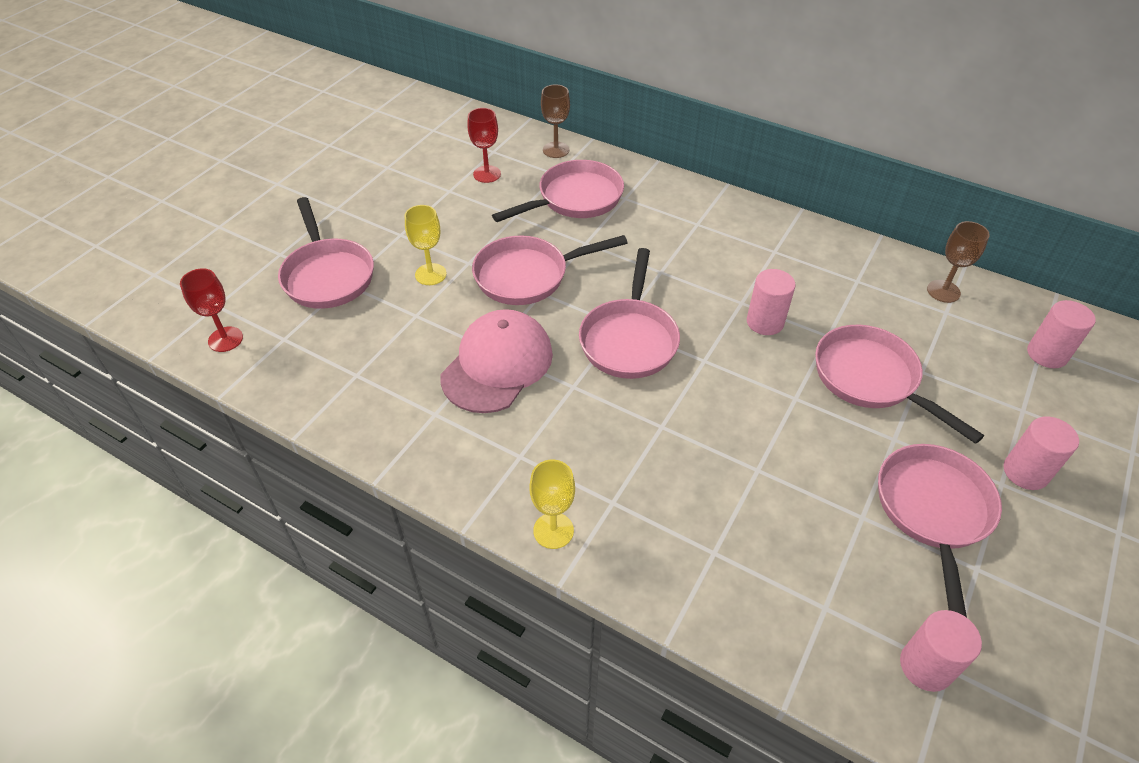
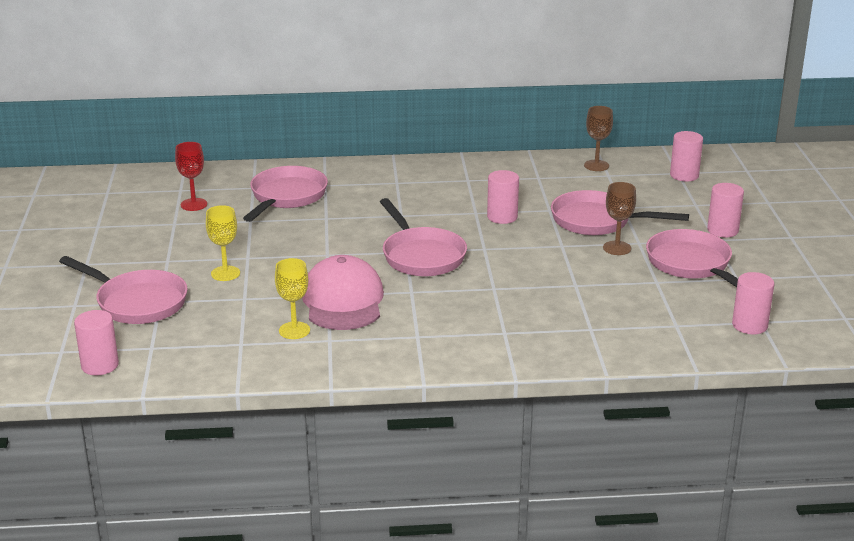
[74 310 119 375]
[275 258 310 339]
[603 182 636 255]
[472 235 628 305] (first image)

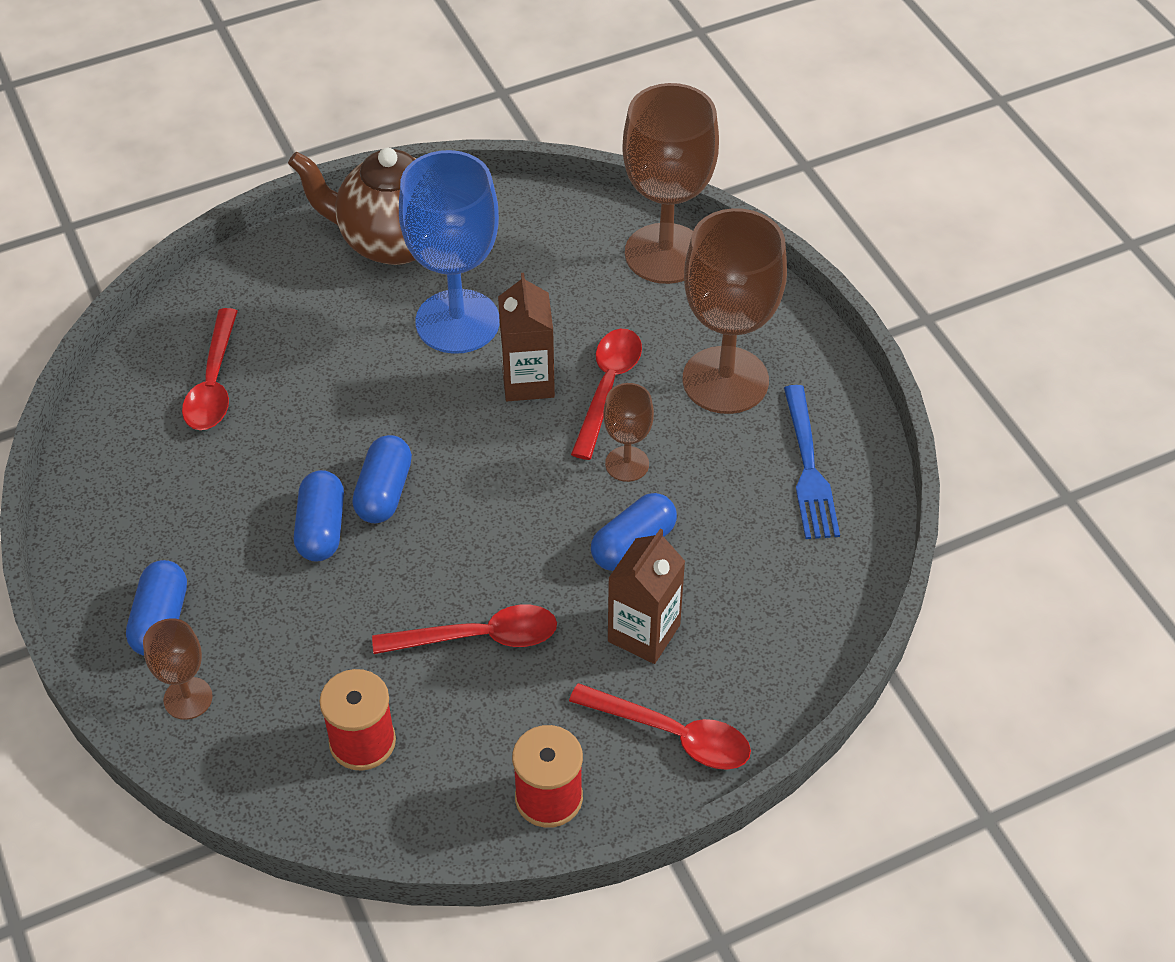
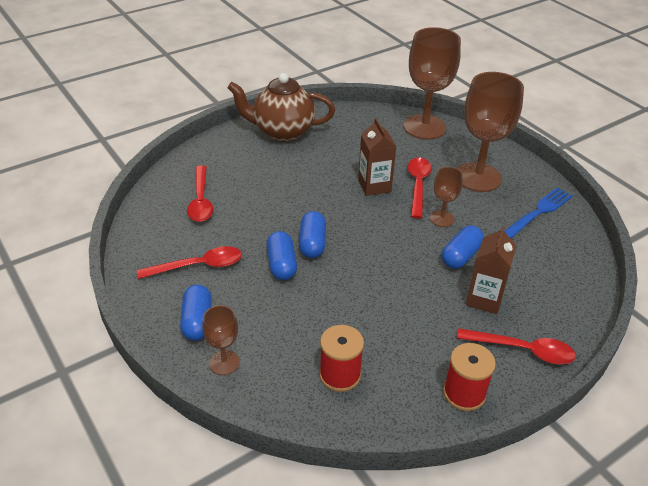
[137 246 242 279]
[505 187 573 238]
[399 150 500 354] (first image)

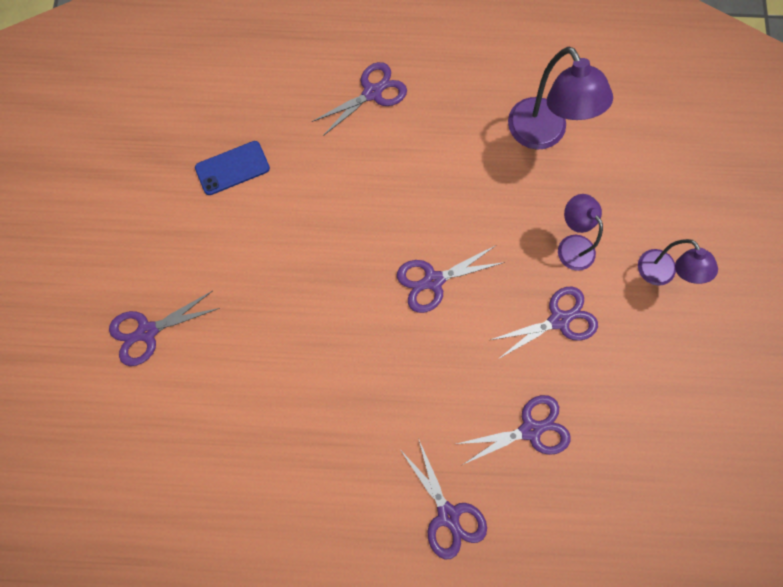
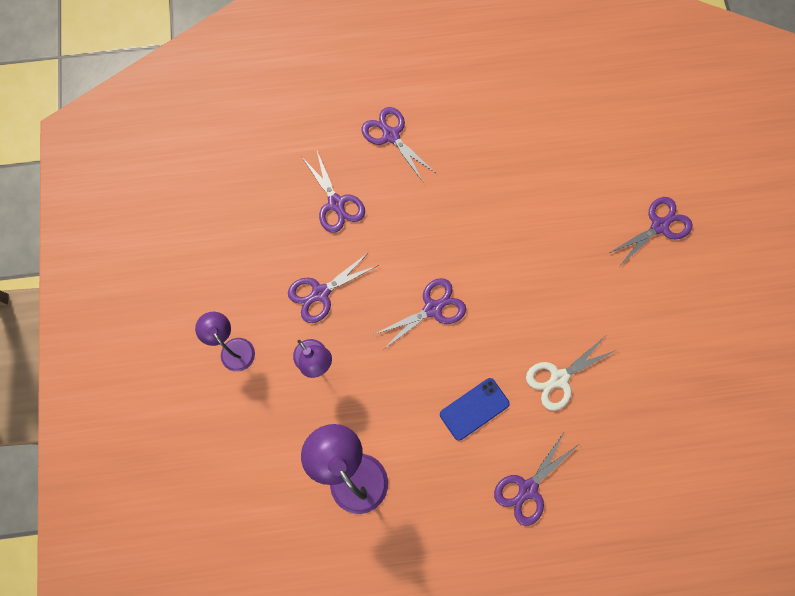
[303 151 365 233]
[440 378 510 441]
[526 337 616 411]

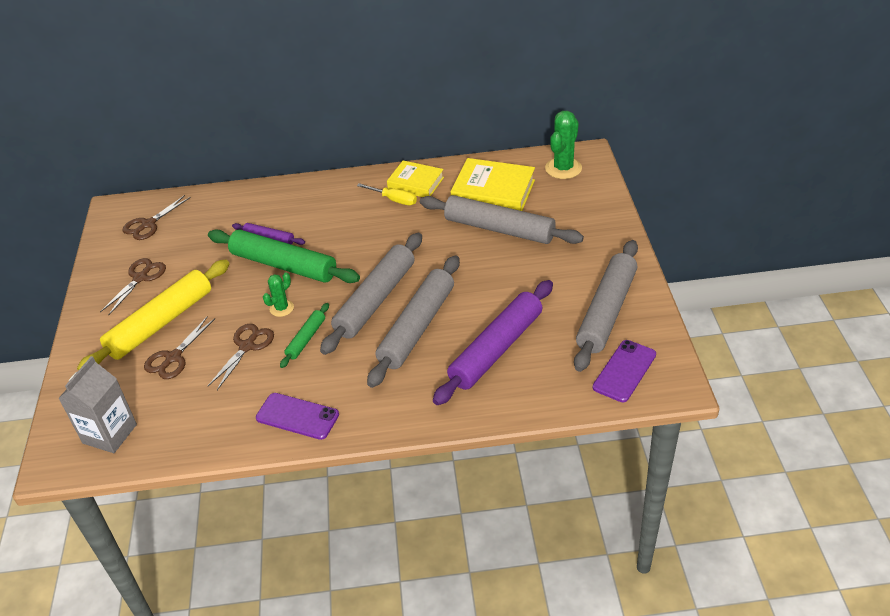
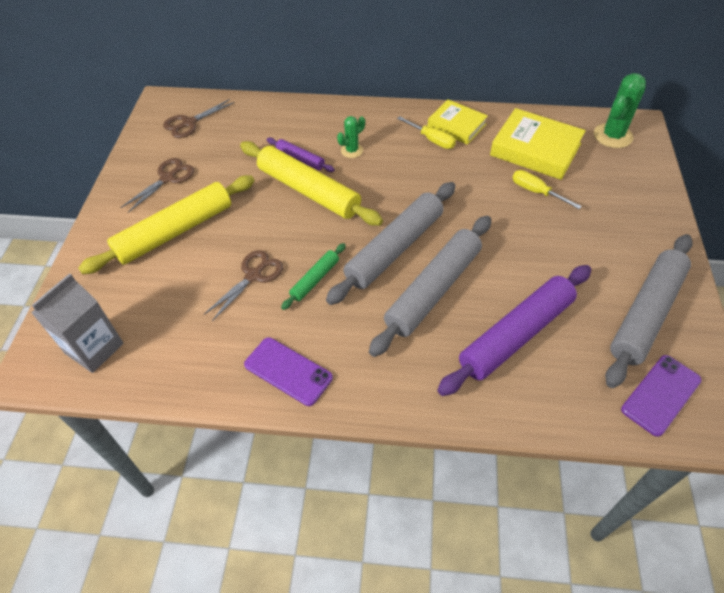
[240 141 383 226]
[337 116 365 158]
[512 170 582 209]
[144 316 215 379] (first image)

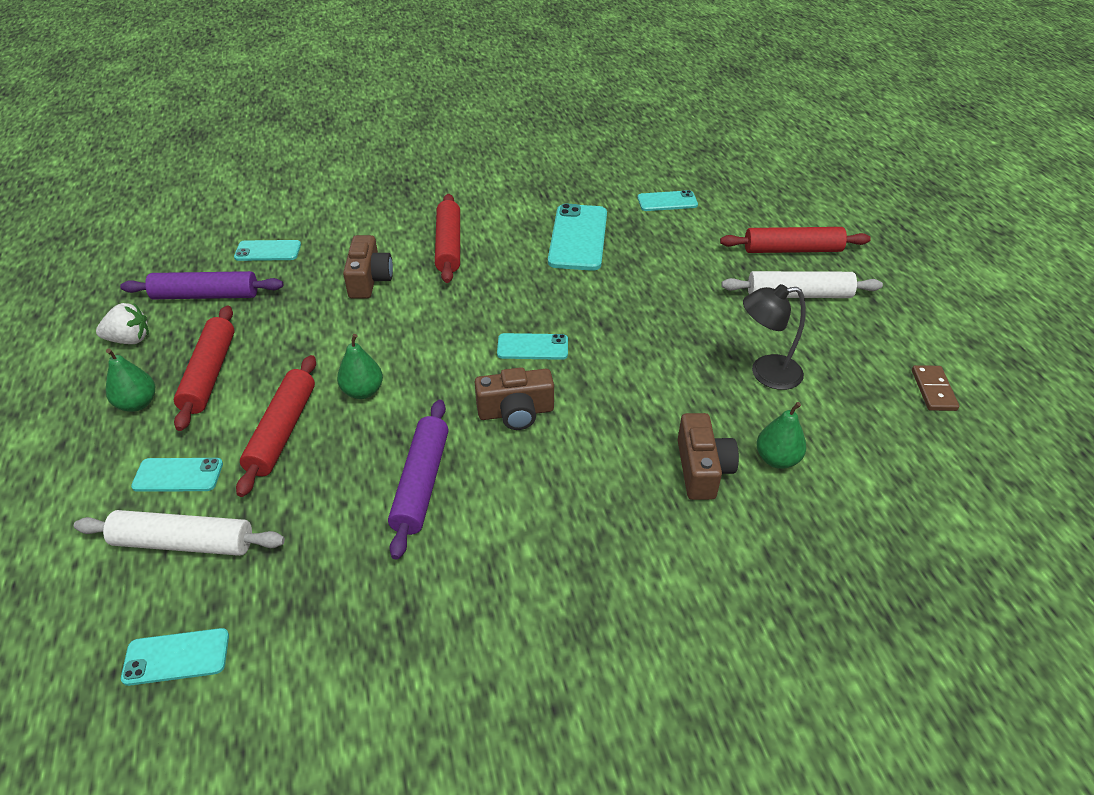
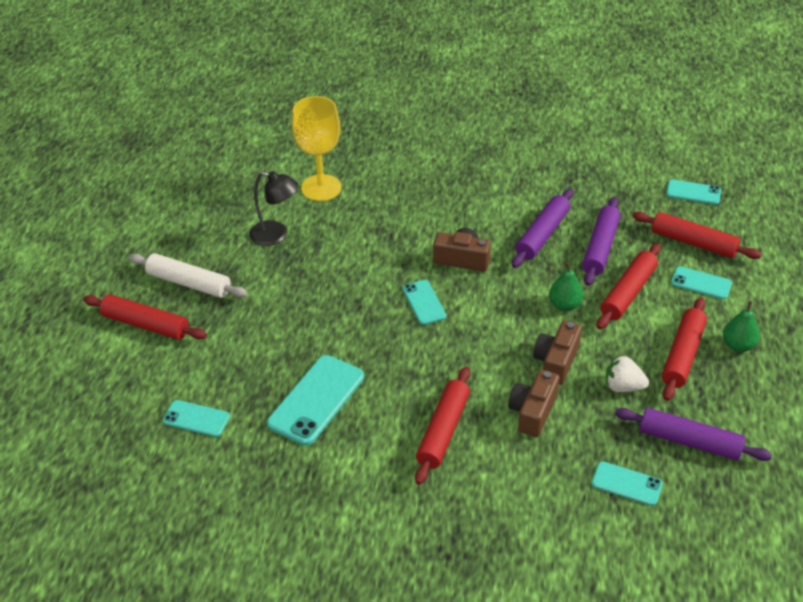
[292 96 341 201]
[402 280 446 325]
[533 320 582 385]
[582 197 621 286]
[606 355 649 392]
[632 212 762 259]
[912 365 959 411] (first image)

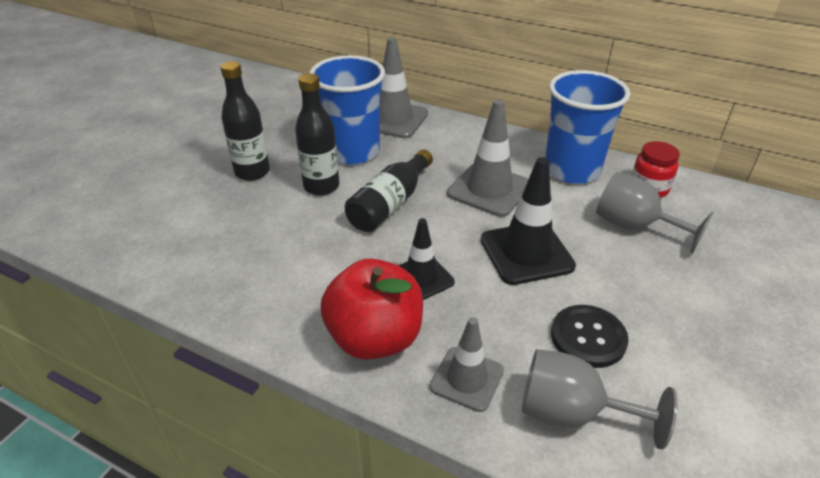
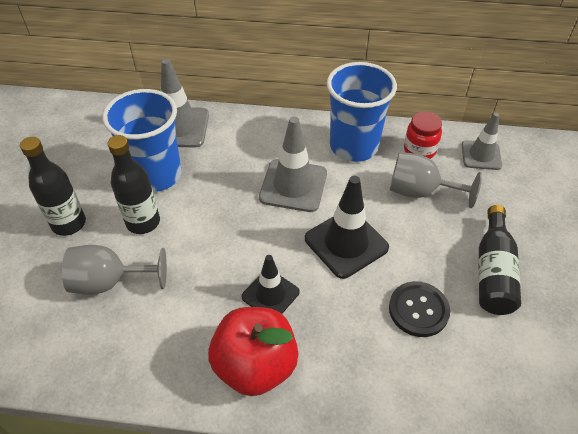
[62 245 167 295]
[462 113 502 170]
[478 205 521 315]

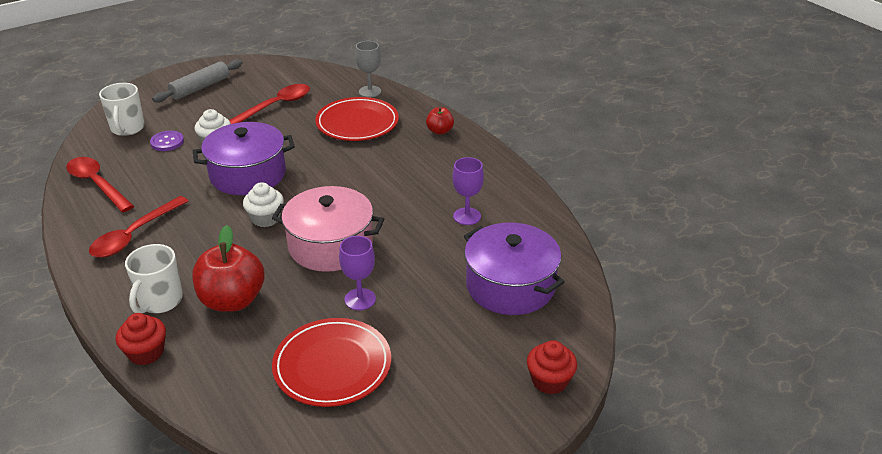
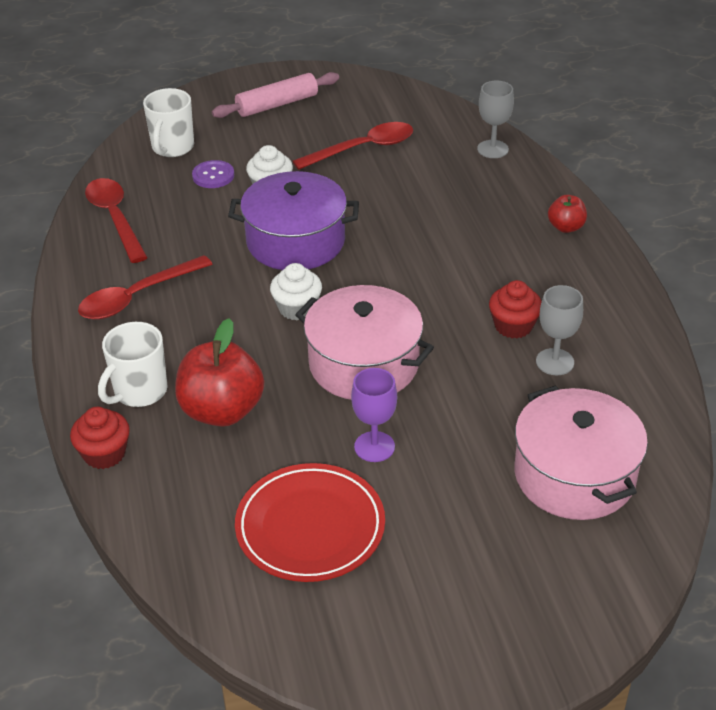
[212 72 339 118]
[489 280 542 339]
[515 385 648 520]
[536 285 583 376]
[315 97 399 141] (first image)

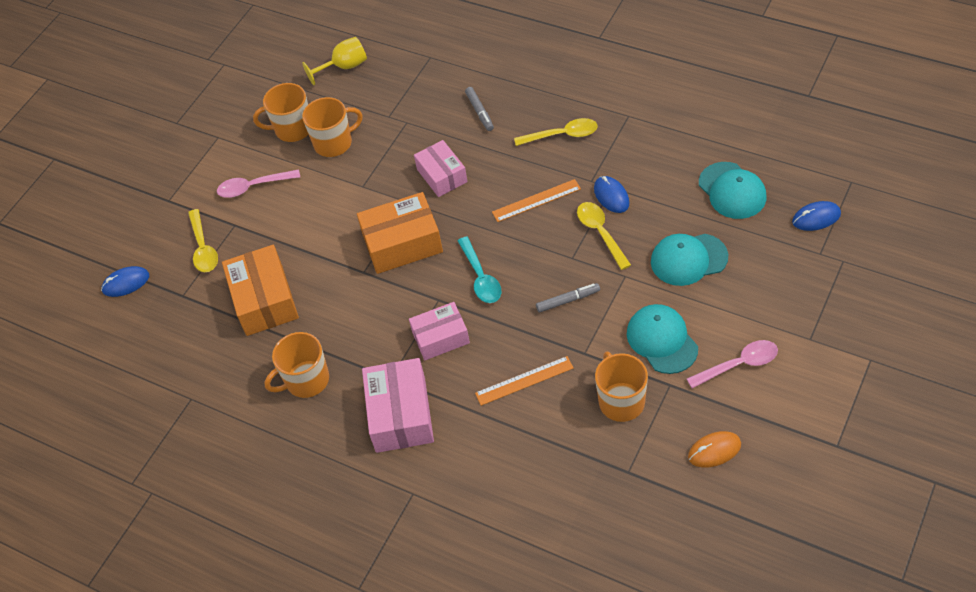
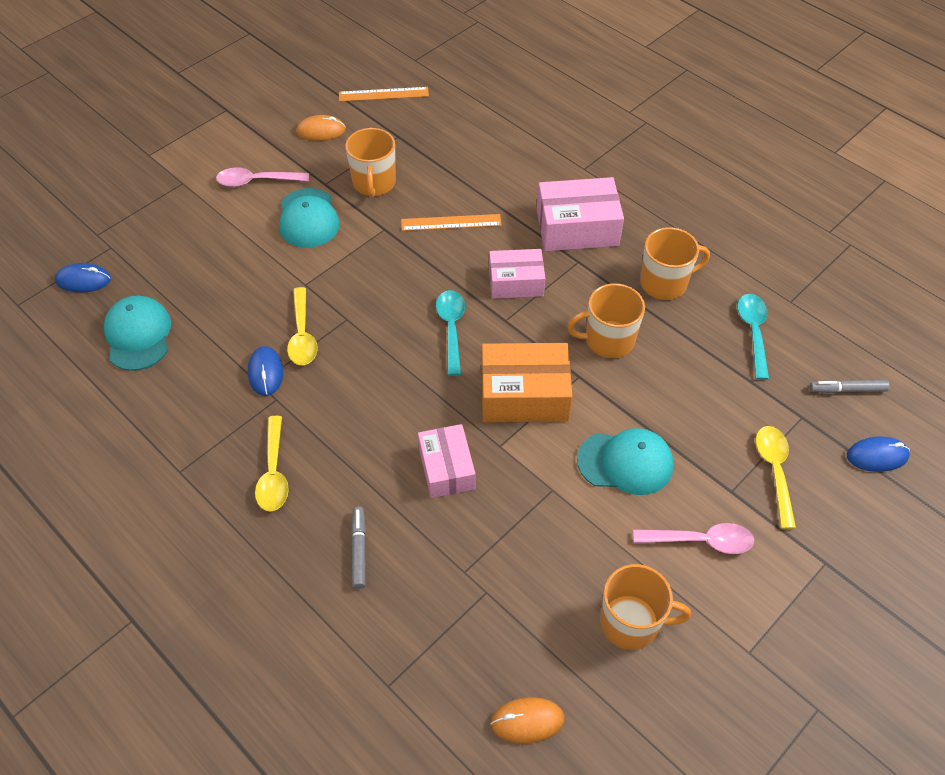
[255 416 289 511]
[339 87 429 102]
[490 697 564 743]
[537 177 624 251]
[567 284 645 358]
[577 428 674 495]
[737 294 769 380]
[809 380 890 393]
[222 245 299 336] (first image)

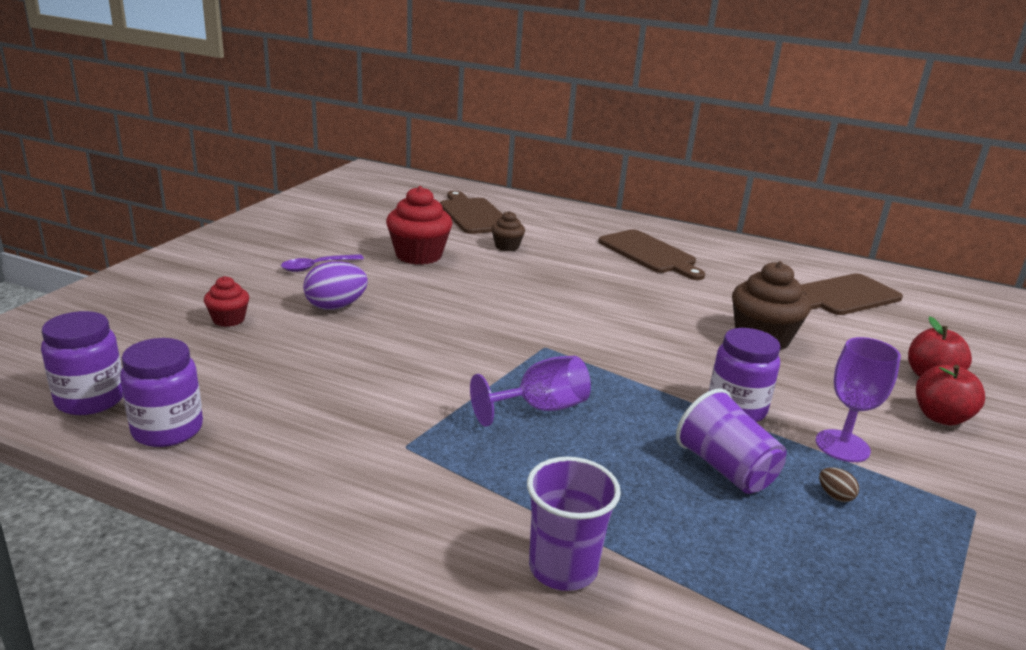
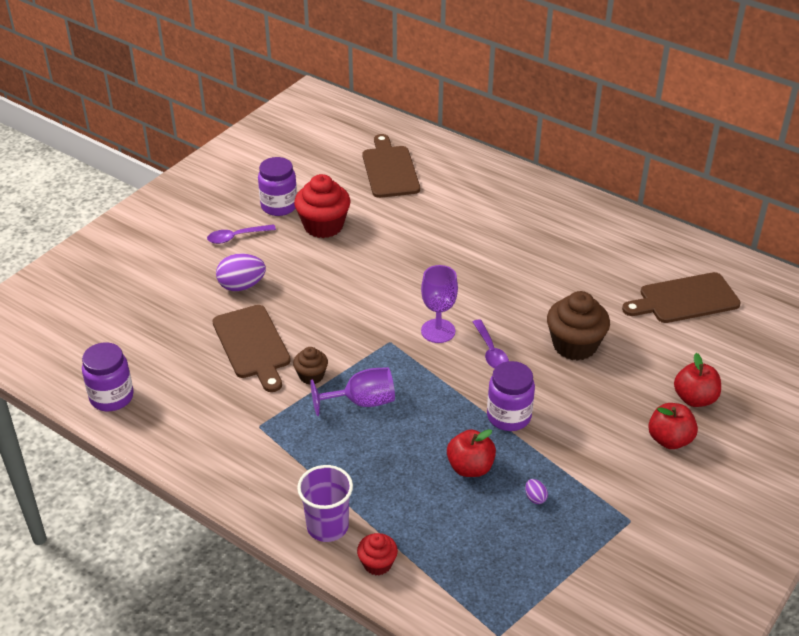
[212 305 291 392]
[258 157 297 216]
[293 347 328 385]
[357 533 398 576]
[421 265 458 343]
[447 429 496 477]
[473 319 509 369]
[525 479 548 504]

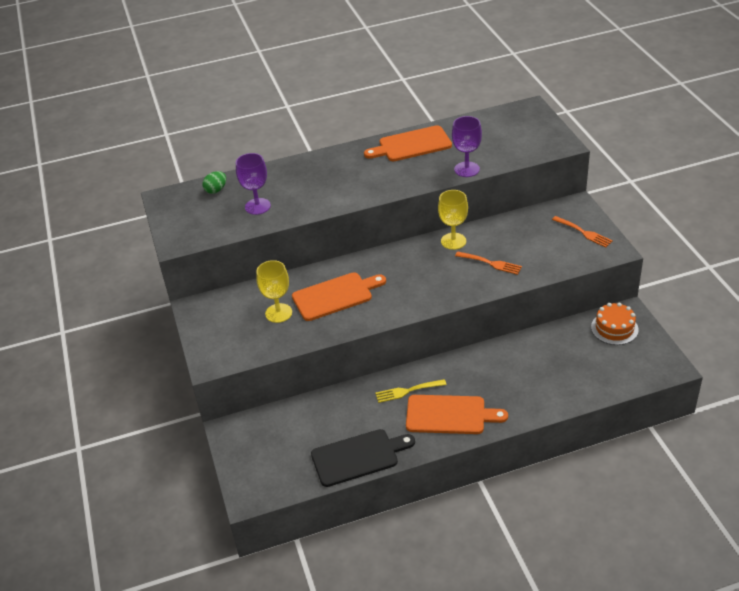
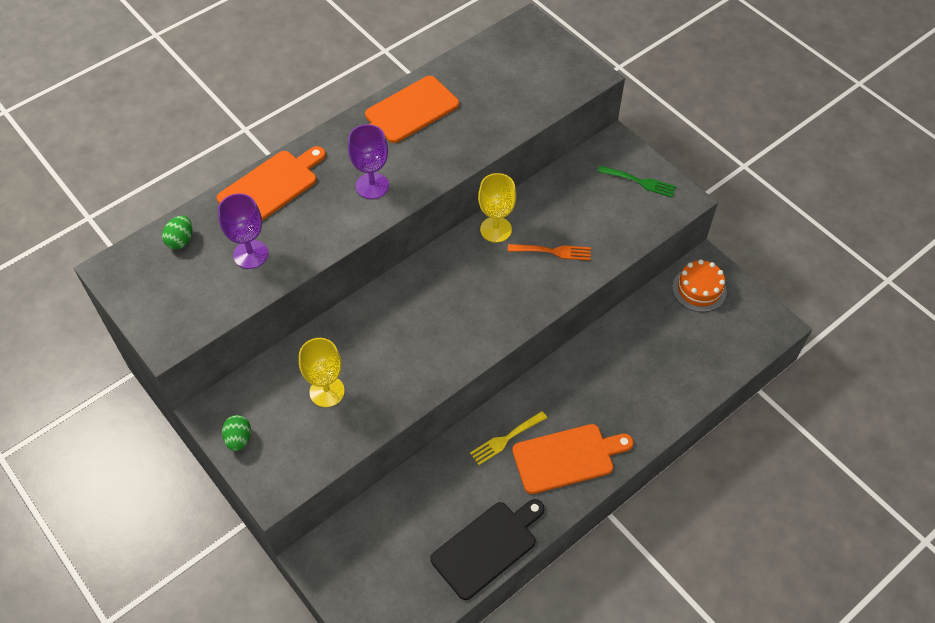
[217 146 326 221]
[222 415 251 451]
[348 124 389 199]
[597 165 677 198]

